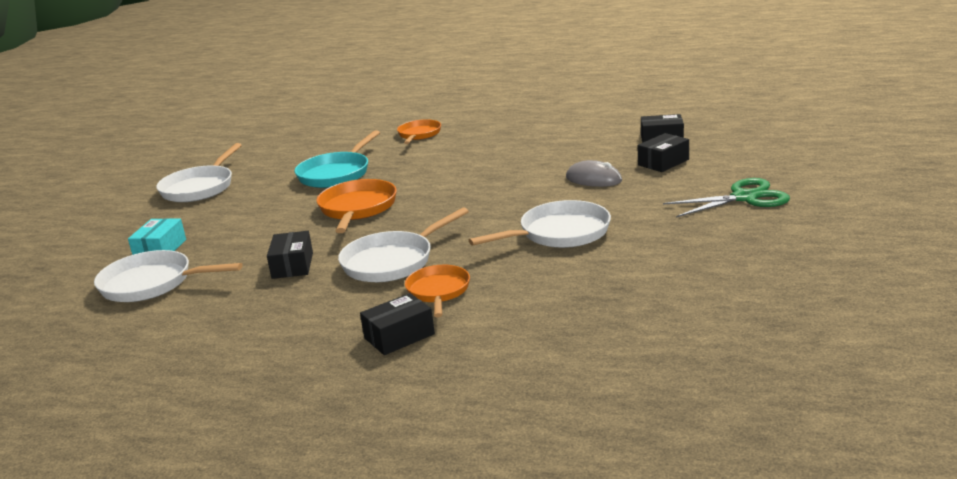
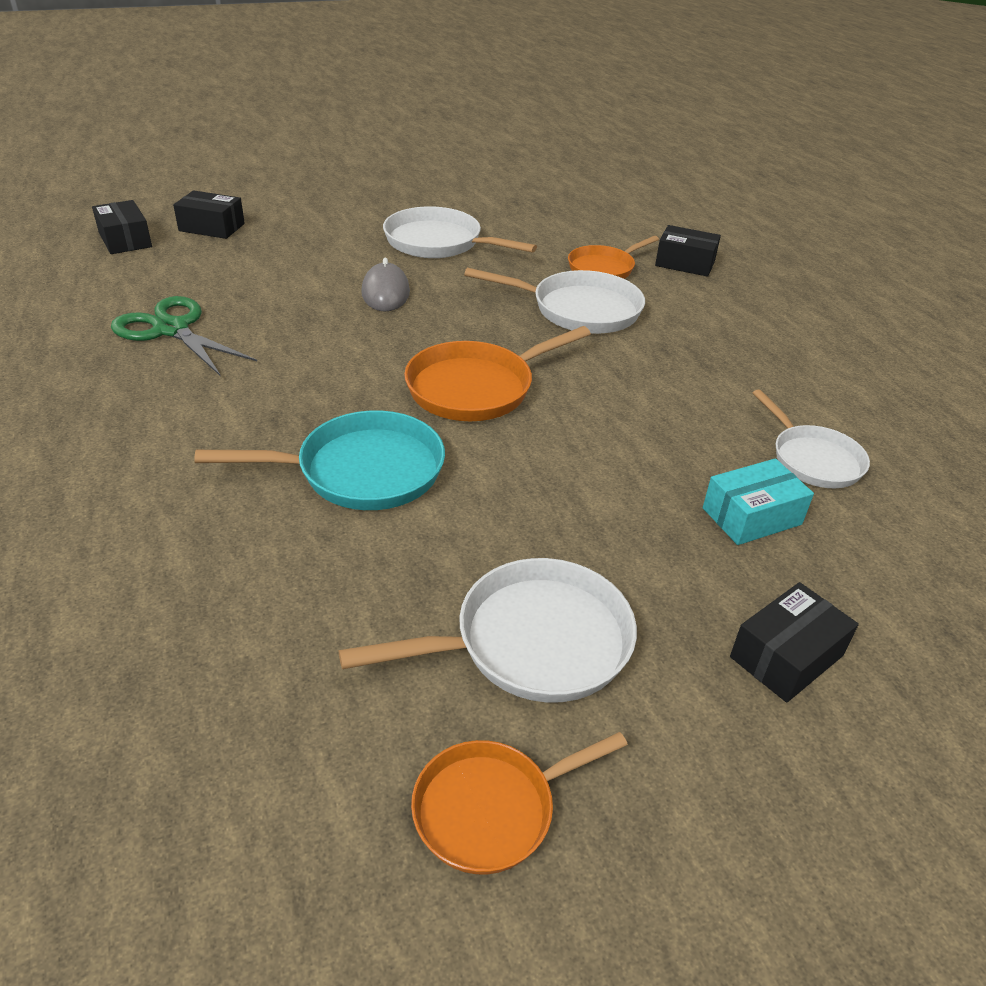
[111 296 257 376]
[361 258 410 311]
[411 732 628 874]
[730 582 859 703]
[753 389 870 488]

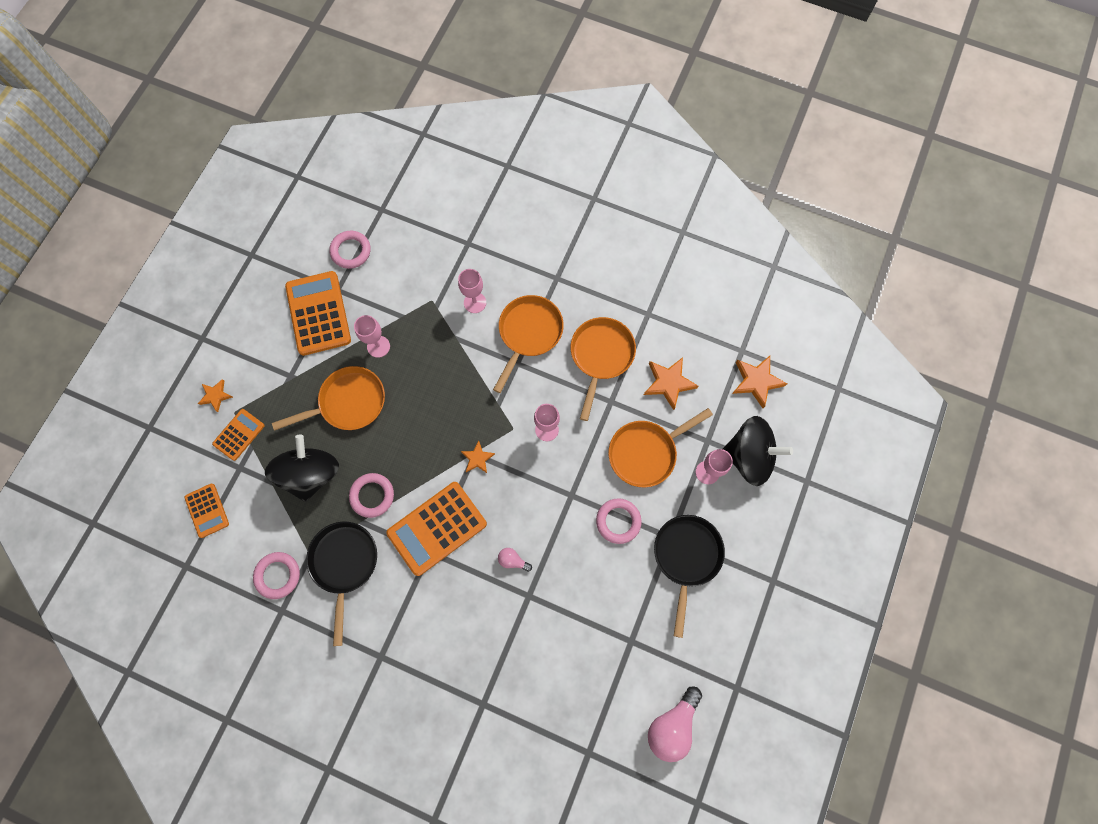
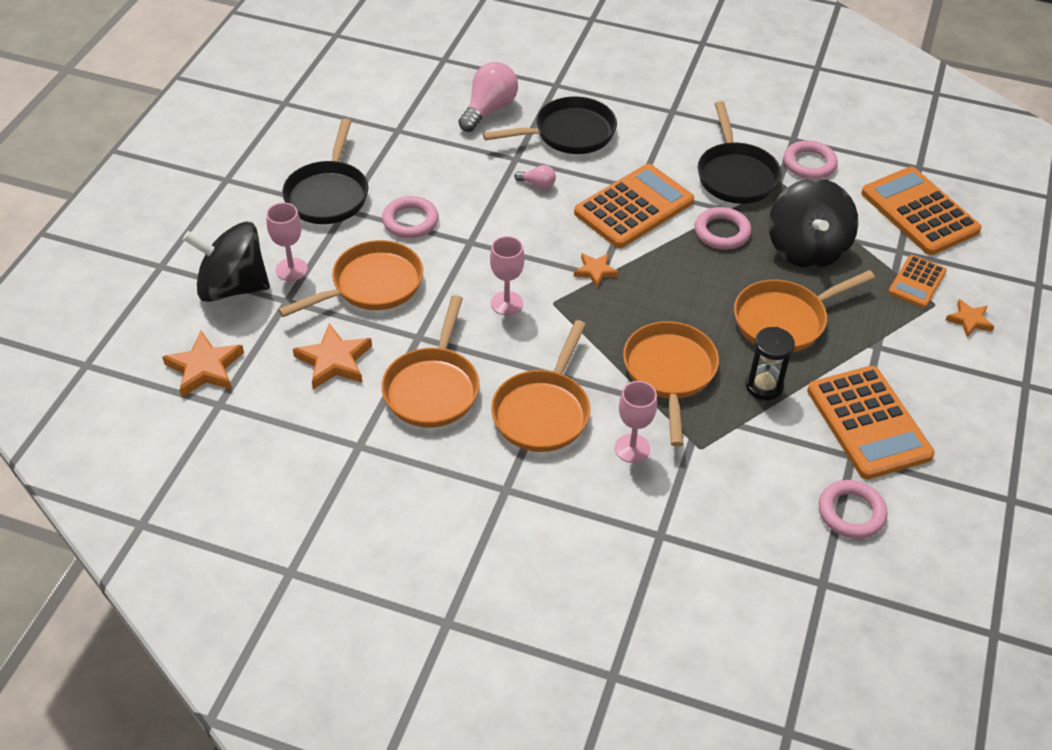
[458 62 518 132]
[483 96 617 154]
[623 321 719 447]
[745 327 795 400]
[861 167 982 255]

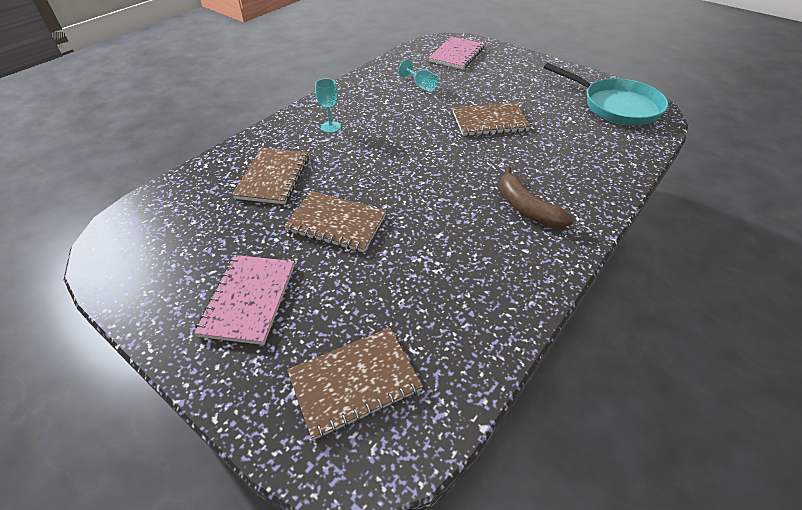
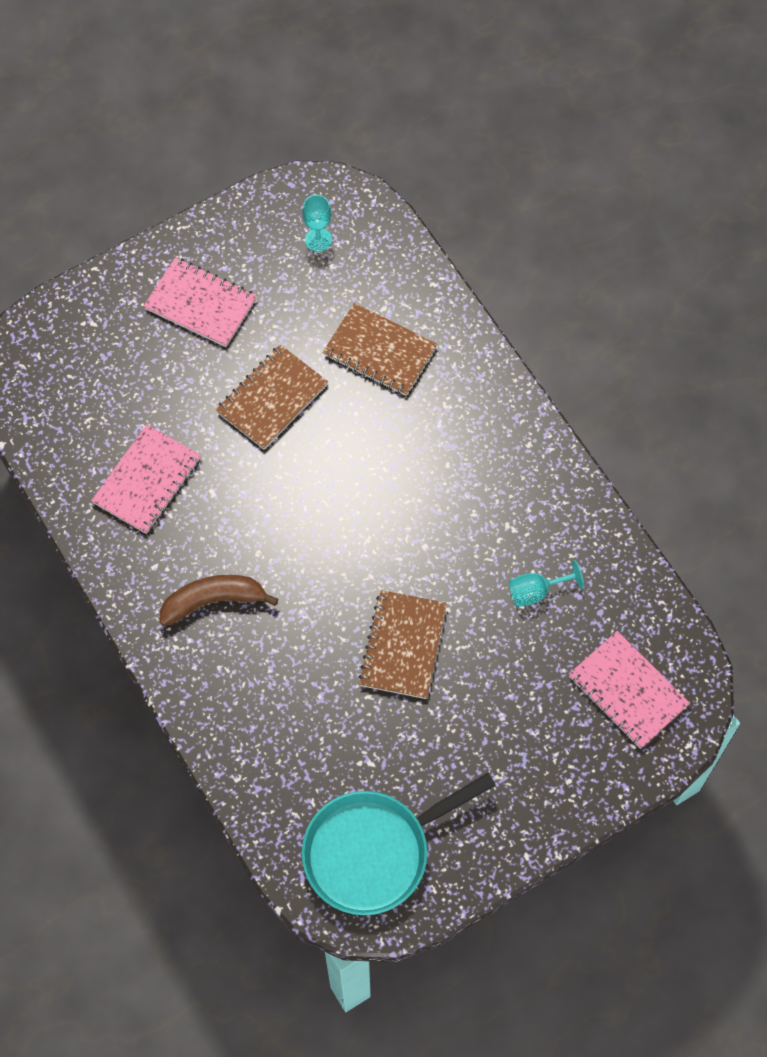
[91 424 201 534]
[302 195 332 252]
[287 328 423 440] (first image)

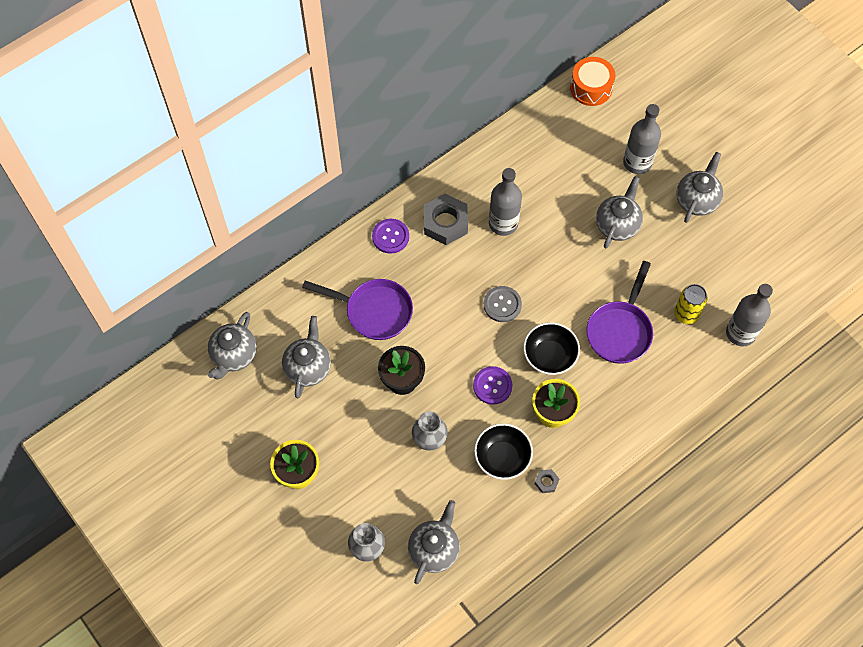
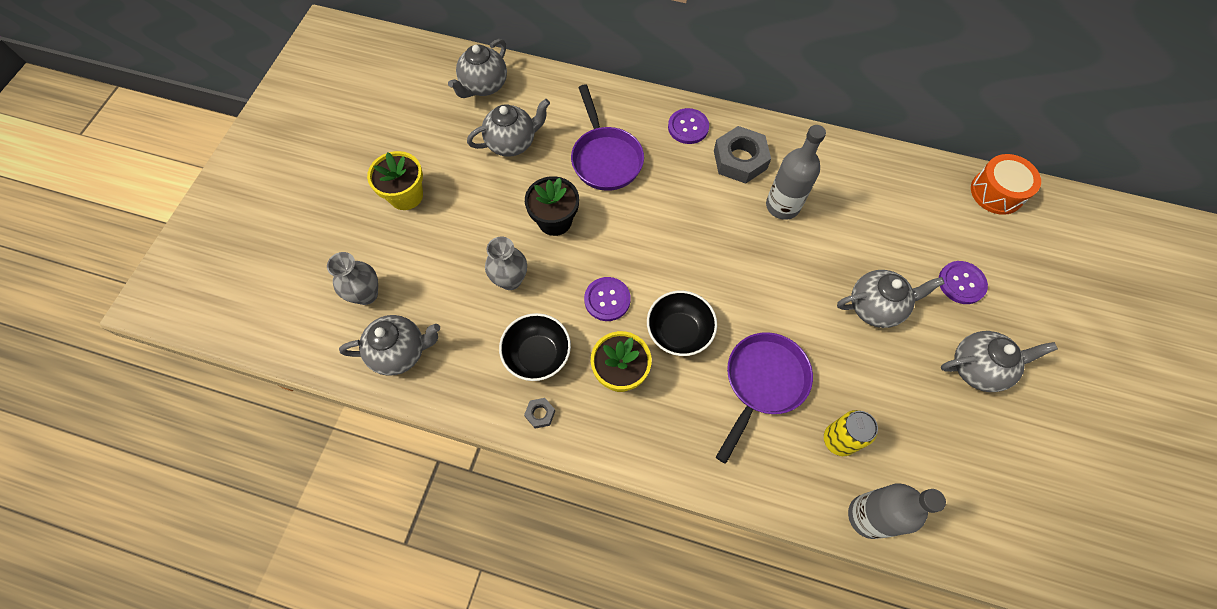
[448 39 507 98]
[716 332 813 464]
[939 261 988 304]
[484 286 522 322] (first image)

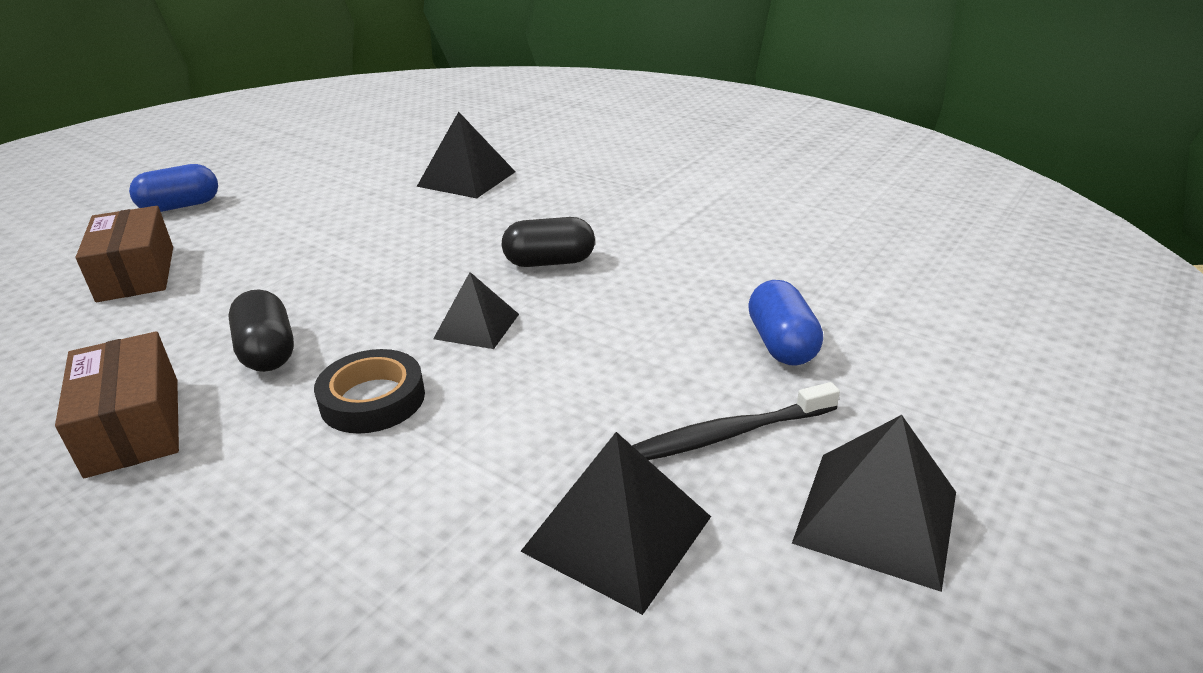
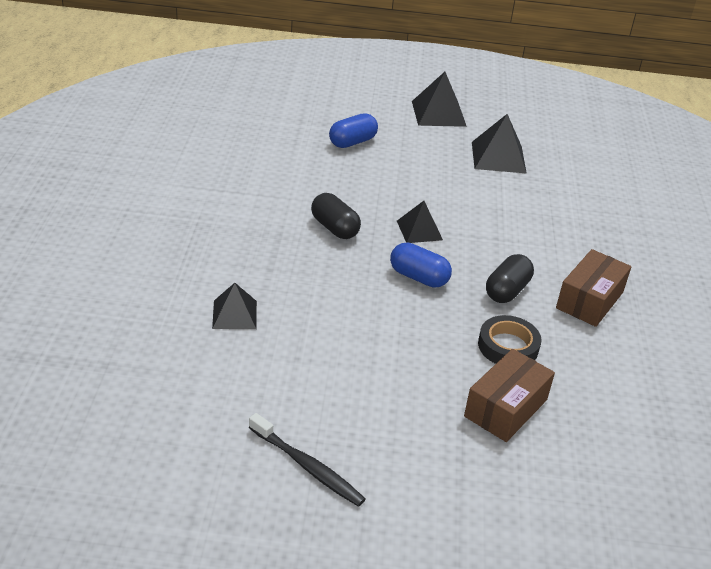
[212 283 257 329]
[249 413 366 507]
[390 243 452 288]
[478 315 541 364]

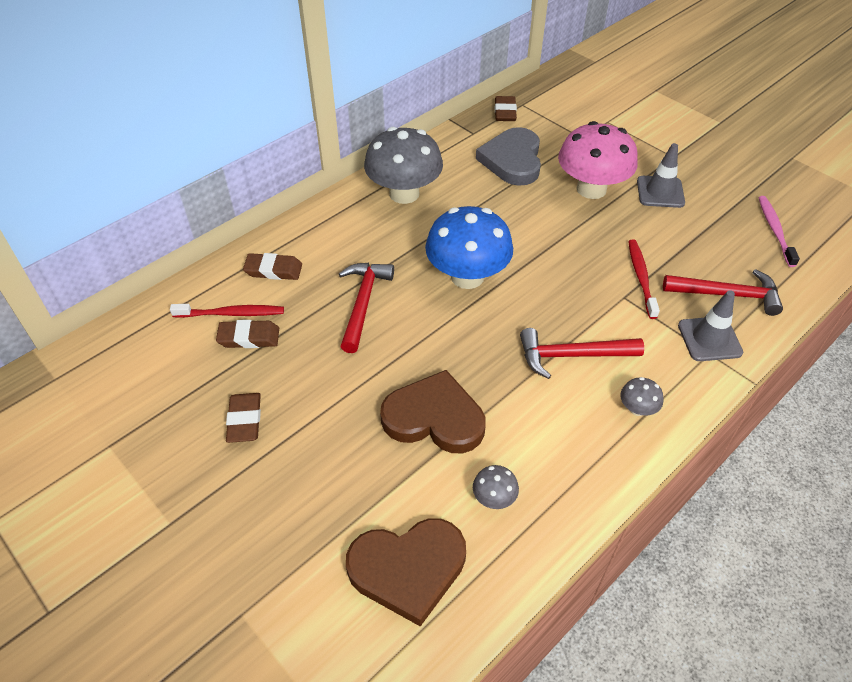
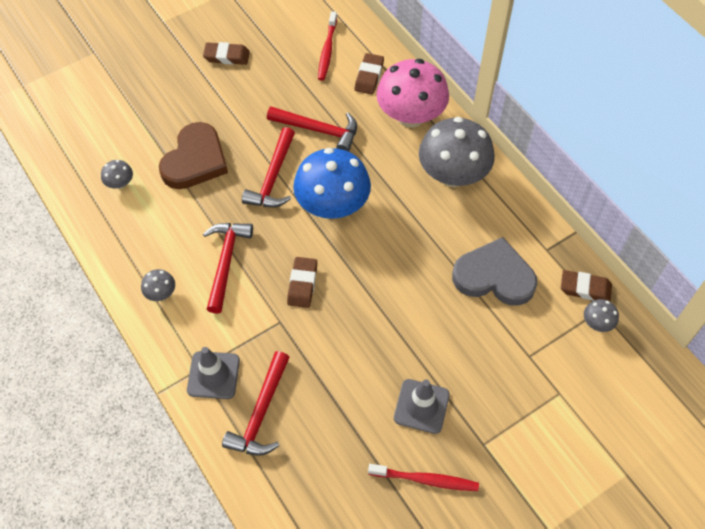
[242 127 295 207]
[287 257 317 308]
[368 464 479 491]
[376 59 449 128]
[584 299 619 332]
[346 518 466 626] (first image)
[758 196 800 267] (first image)

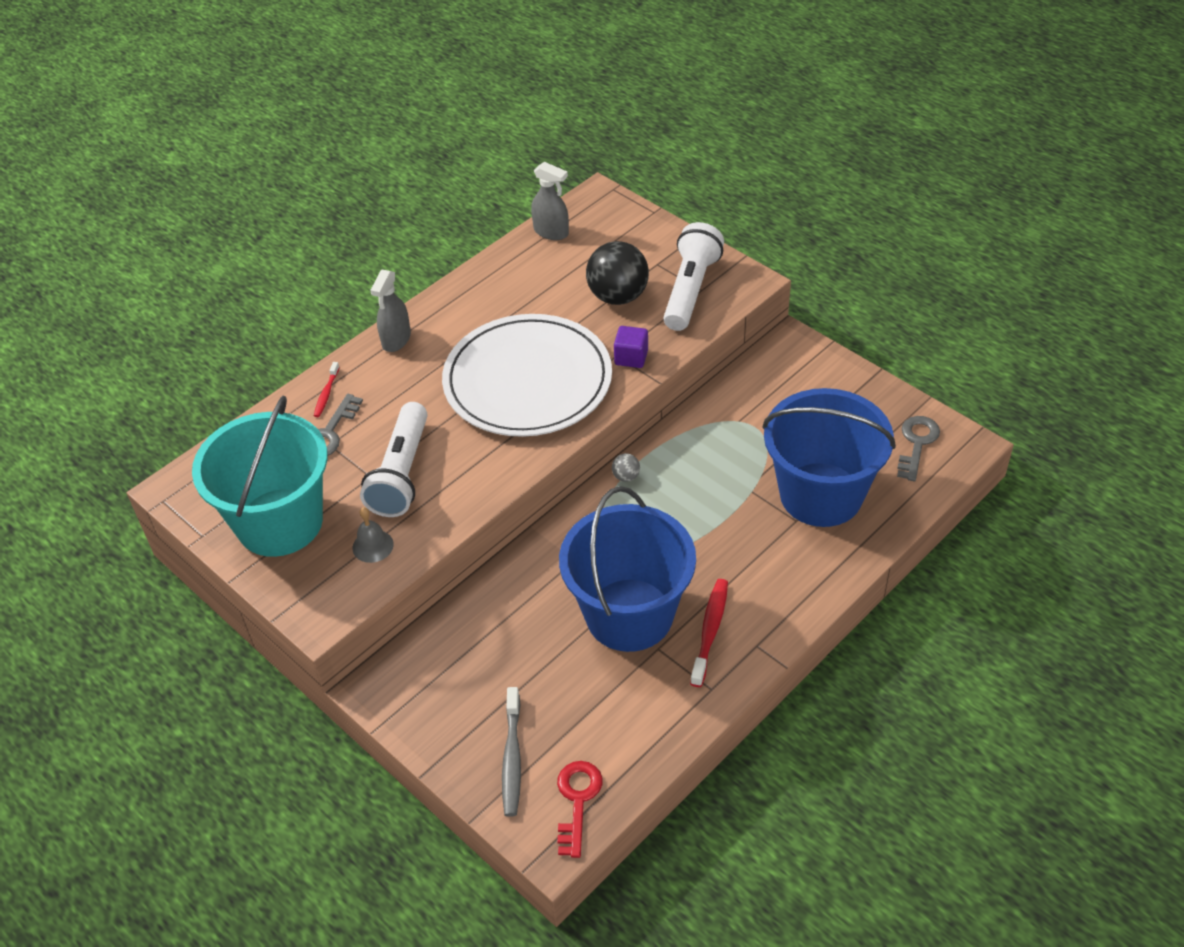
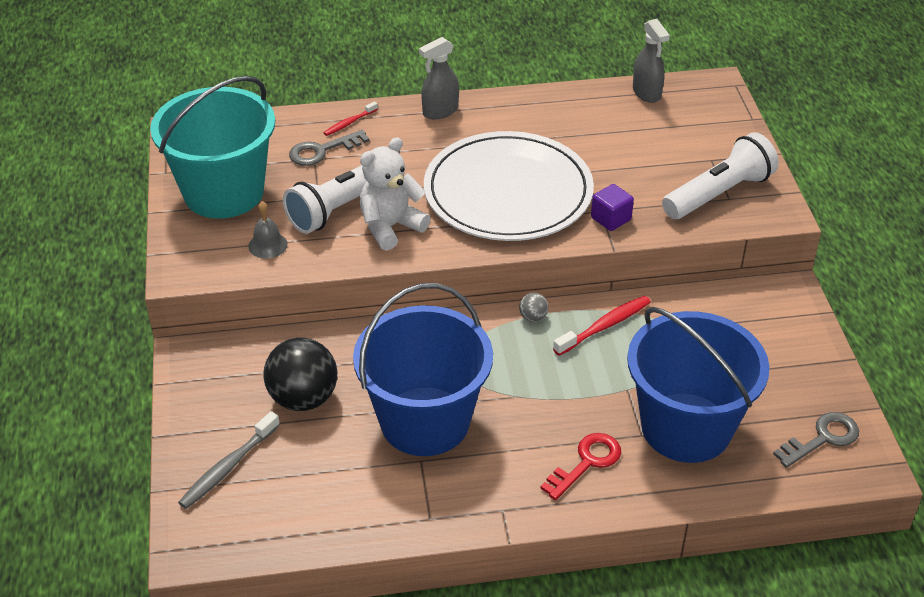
[263 338 338 411]
[359 137 431 251]
[540 433 621 500]
[553 296 651 356]

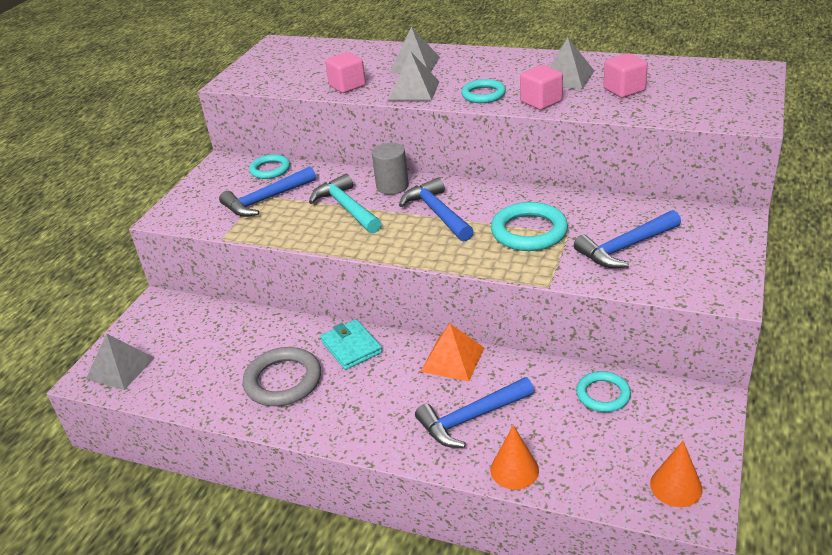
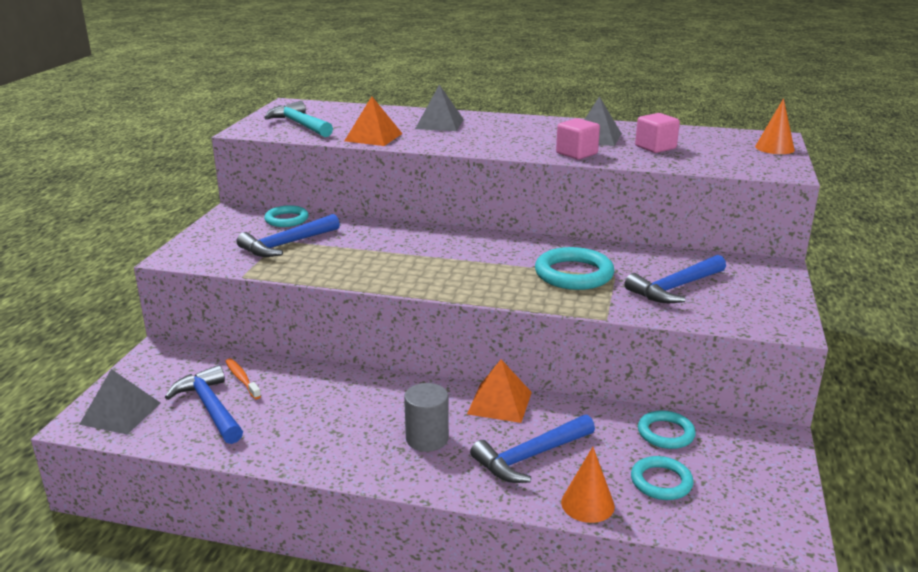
[165 365 243 444]
[225 358 261 399]
[264 101 333 137]
[344 96 403 146]
[404 383 449 452]
[631 456 694 500]
[755 98 795 154]
[243 347 321 406] (first image)
[320 319 382 370] (first image)
[389 51 440 101] (first image)

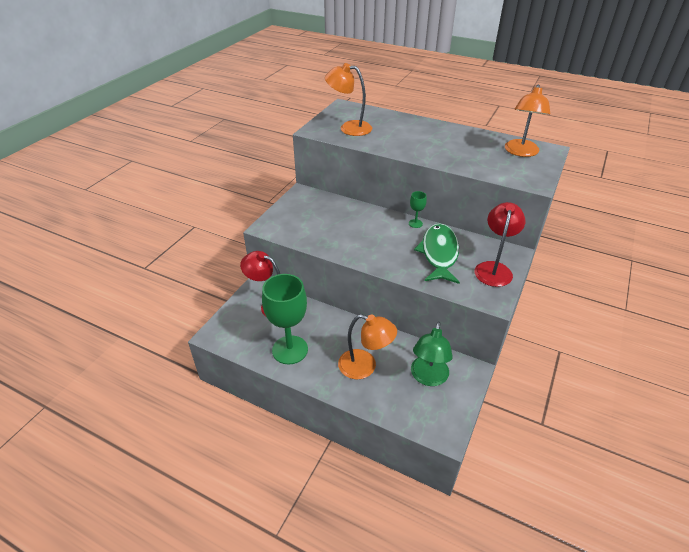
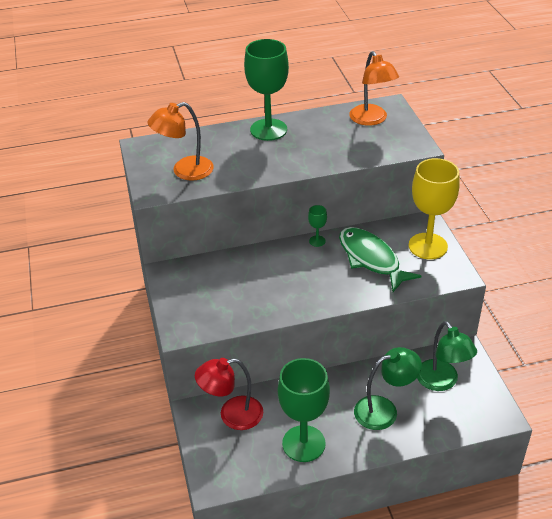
[244 39 289 141]
[354 347 422 430]
[409 158 460 259]

